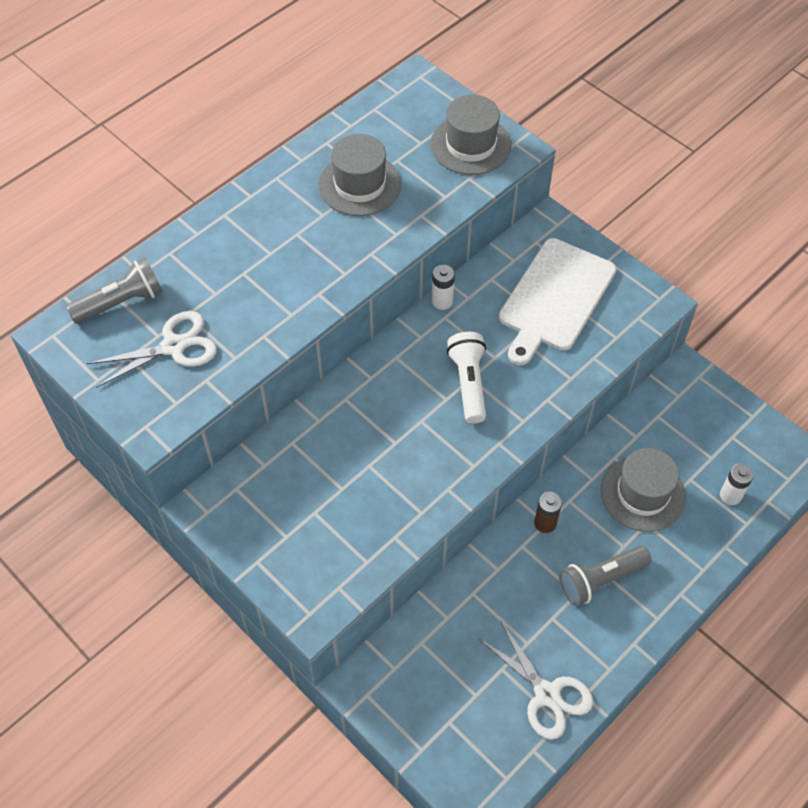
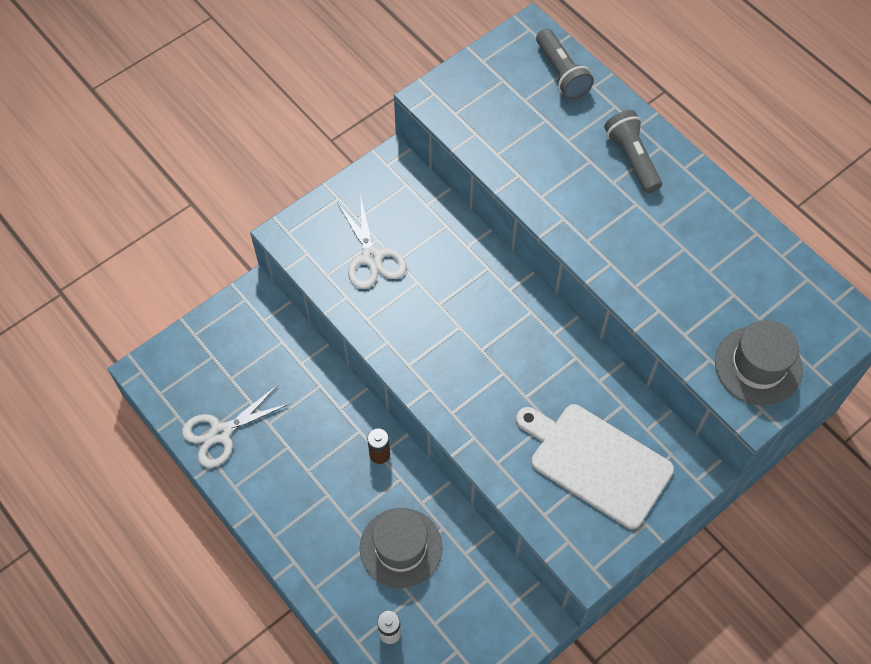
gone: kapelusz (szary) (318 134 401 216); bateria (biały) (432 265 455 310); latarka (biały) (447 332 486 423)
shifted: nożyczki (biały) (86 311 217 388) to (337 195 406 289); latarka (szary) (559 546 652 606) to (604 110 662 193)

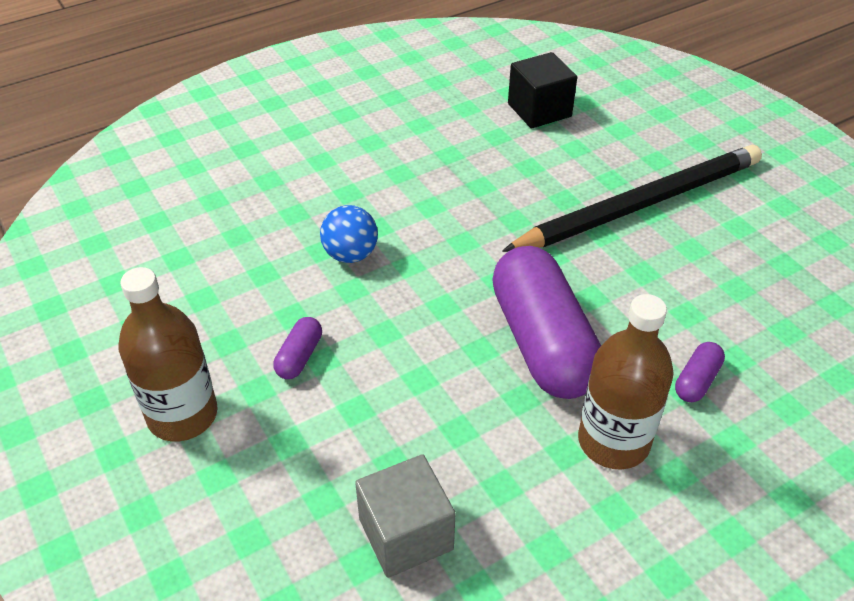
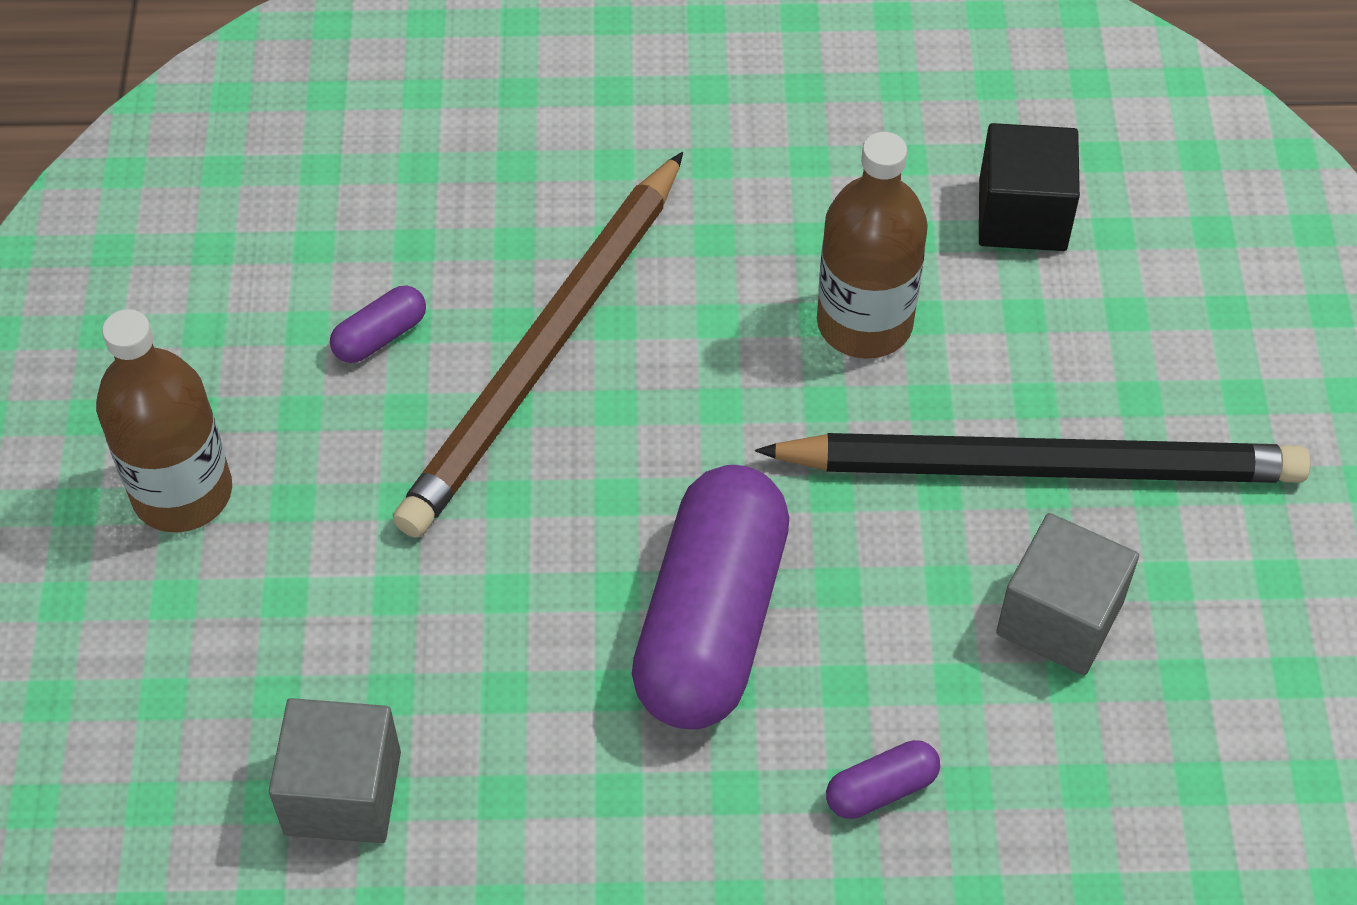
new: sześcian (szary) (996 513 1139 675)
shifted: butelka (brązowy) (578 294 674 469) to (817 132 928 359); kapsułka (fioletowy) (273 317 322 379) to (330 286 426 363)
swapped: piłka (niebieski) (320 205 378 263) to ołówek (brązowy) (393 152 683 538)

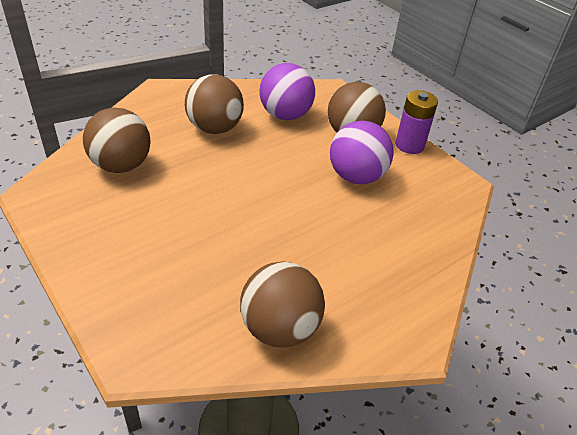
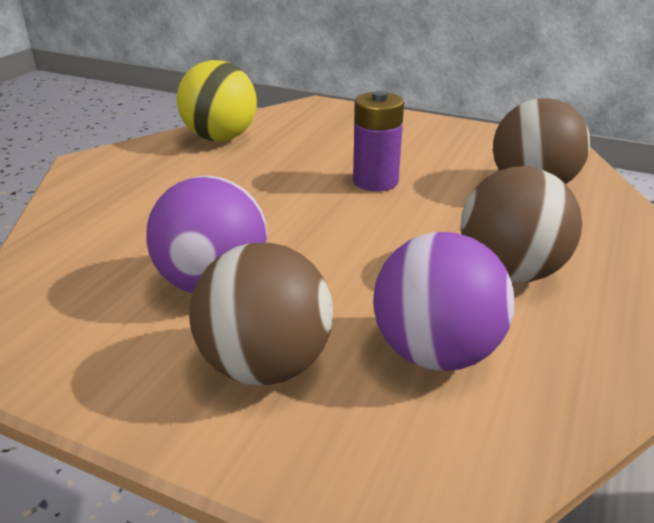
shifted: bateria (fioletowy) (395 90 438 154) to (353 91 404 192)
repainted: piłka (brązowy) (240 262 325 347) to piłka (żółty) (177 60 257 142)

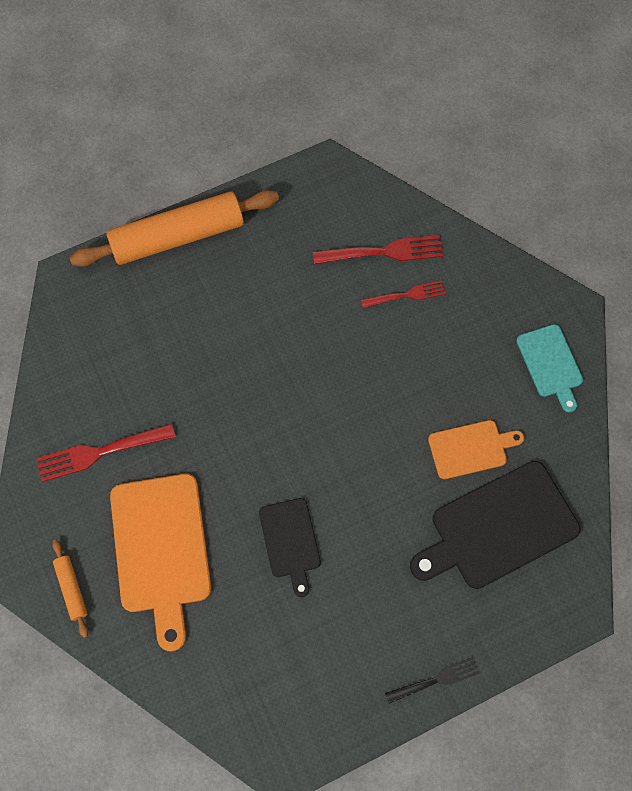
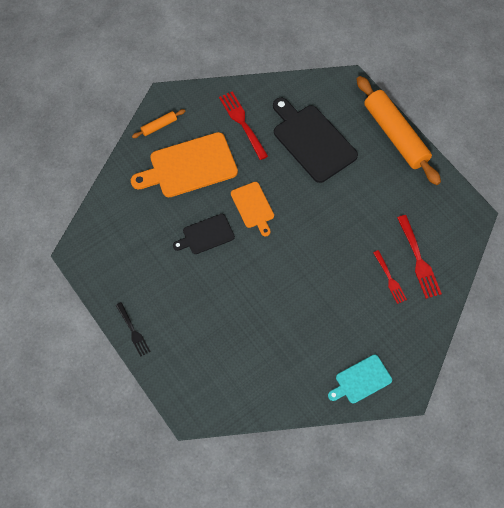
shifted: deska do krojenia (pomarańczowy) (428 420 524 479) to (231 182 274 237); deska do krojenia (czarny) (410 461 580 589) to (273 98 358 183)

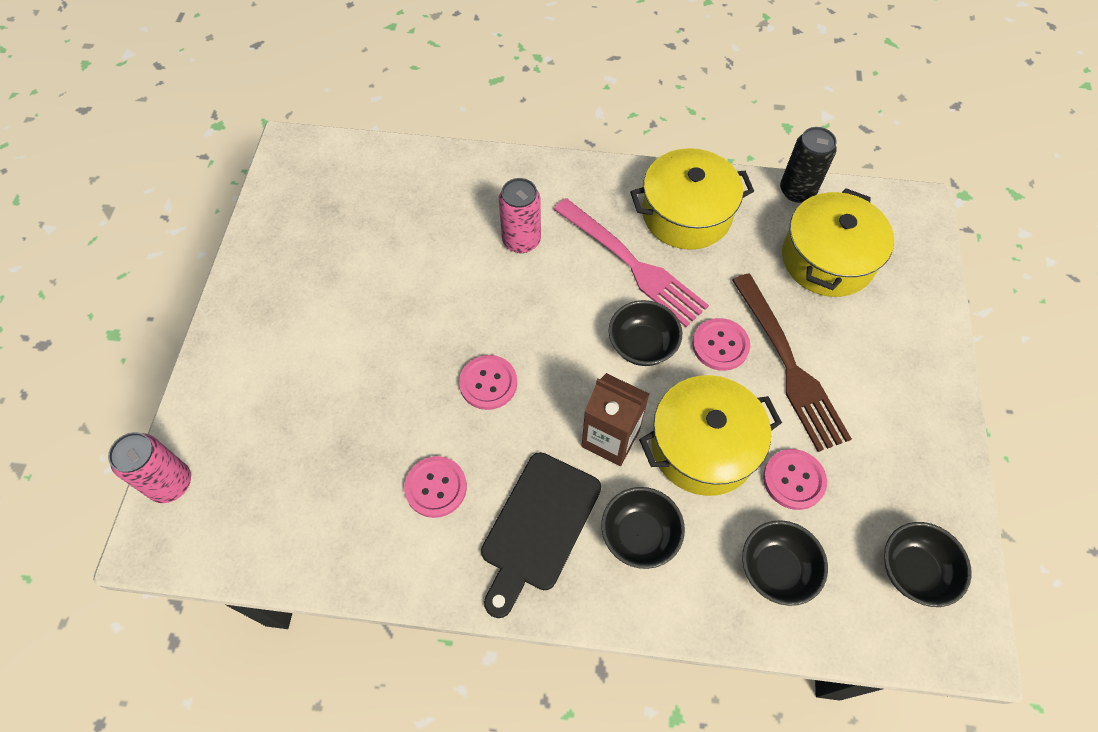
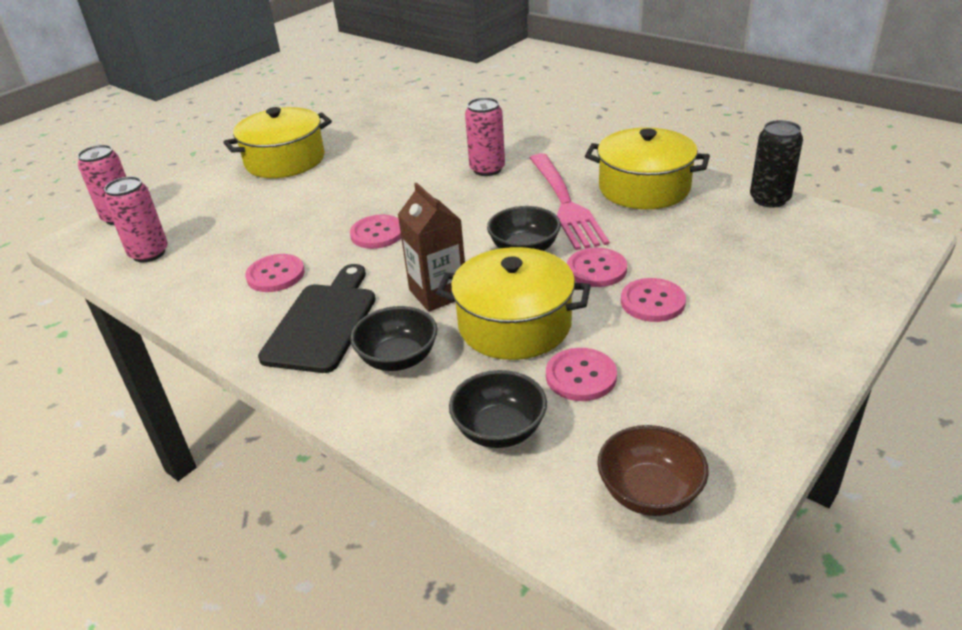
new: puszka (różowy) (104 176 168 262)
shifted: garnek (żółty) (782 188 894 297) to (223 107 332 178)
swapped: widelec (brązowy) (732 274 852 452) to guzik (różowy) (621 278 686 322)
repainted: miska (czarny) (884 522 972 607) to miska (brązowy) (597 425 709 516)
rotated: deska do krojenia (czarny) (481 452 601 618) = (258 264 375 373) 135 degrees clockwise

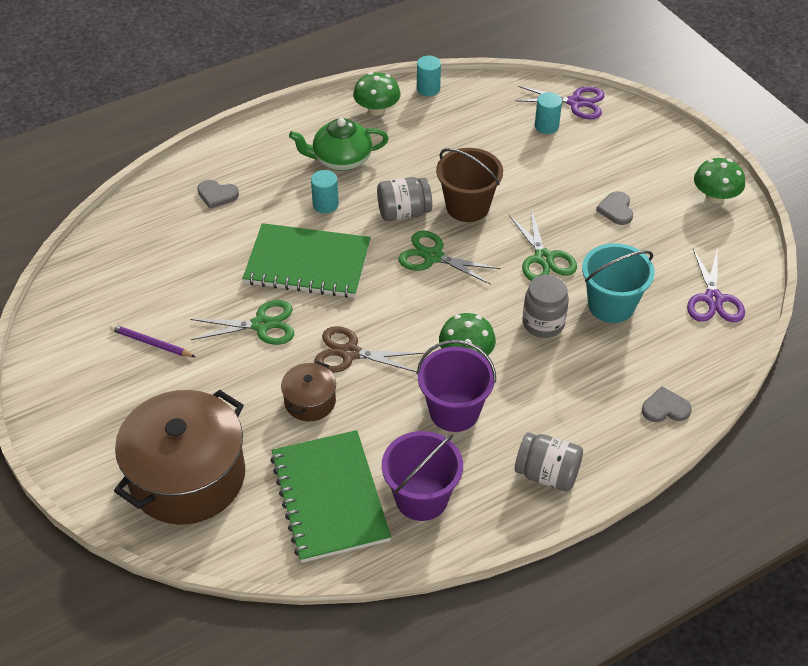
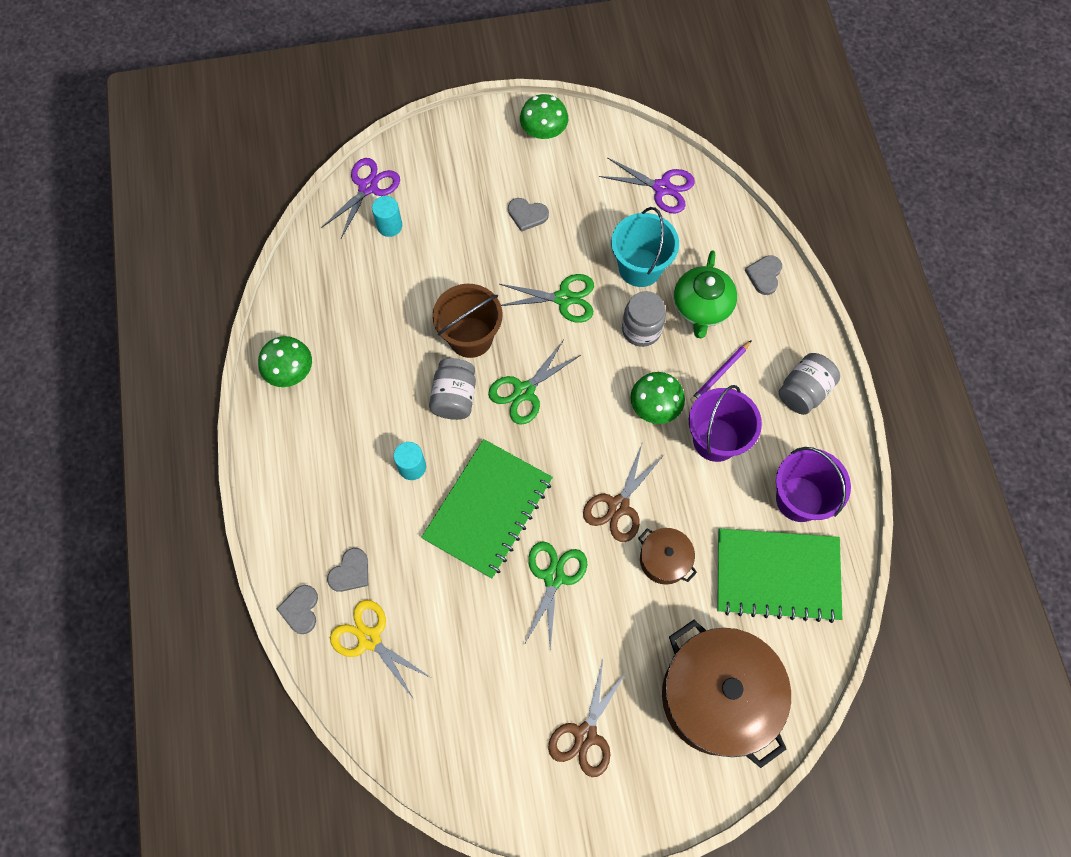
gone: walec (turkusowy) (417 56 441 96)
new: serce (szary) (276 585 318 634); nożyczki (żółty) (330 600 433 698); nożyczki (brązowy) (548 660 628 777)
shifted: imbryk (zielony) (289 118 389 171) to (674 250 737 338); ołówek (fioletowy) (110 324 196 357) to (690 340 752 404)

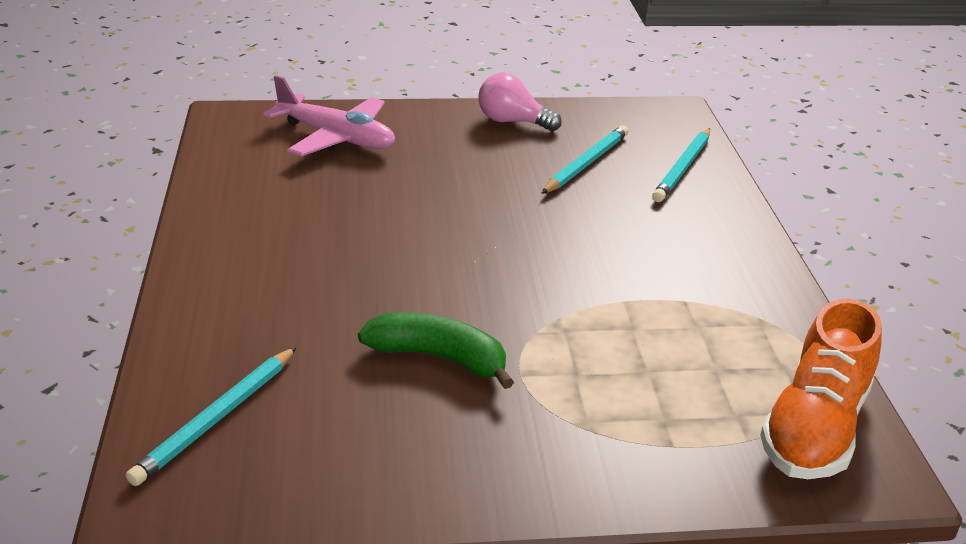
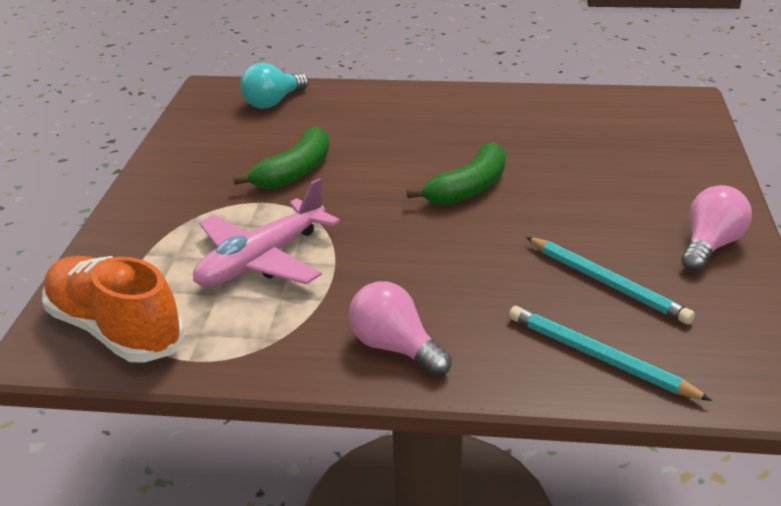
new: banan (zielony) (407 142 506 205); żarówka (różowy) (349 281 452 376)
shifted: samolot (różowy) (263 75 395 156) to (193 178 340 287)
swapped: ołówek (turkusowy) (126 347 297 486) to żarówka (turkusowy) (240 63 308 109)

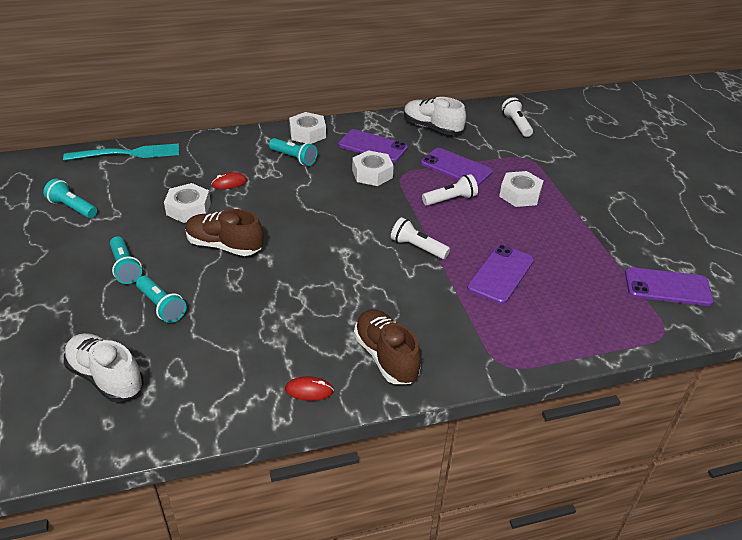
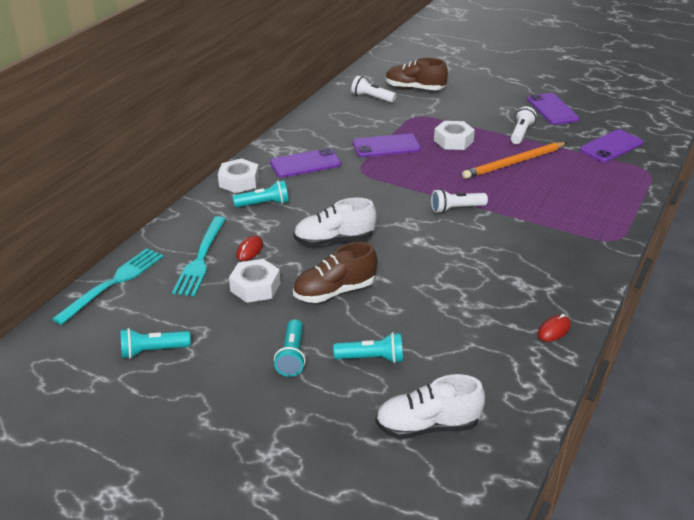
gone: nakrętka (biały) (352 150 394 186)
new: ołówek (pomarańczowy) (462 142 567 179); widelec (turkusowy) (172 216 226 296)
shifted: but (biały) (404 97 466 135) to (294 198 376 246); latarka (biały) (422 174 478 206) to (511 106 537 144); telefon (fioletowy) (467 245 534 304) to (527 93 579 125); but (brązowy) (354 309 421 384) to (386 58 448 90)
rotated: latarka (turkusowy) (110 236 142 284) = (274 319 306 377) 75 degrees clockwise

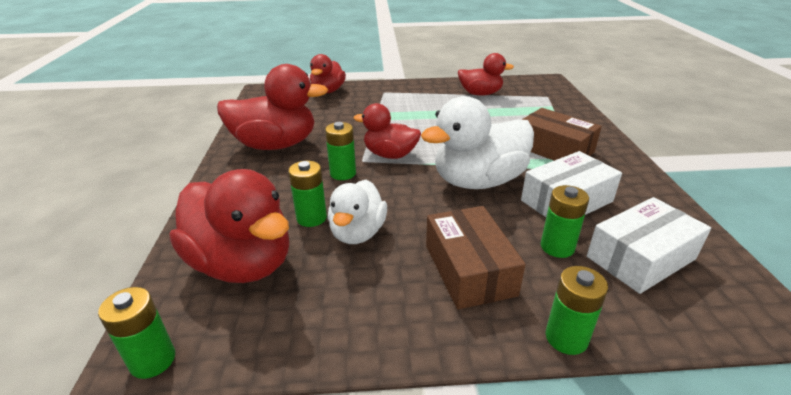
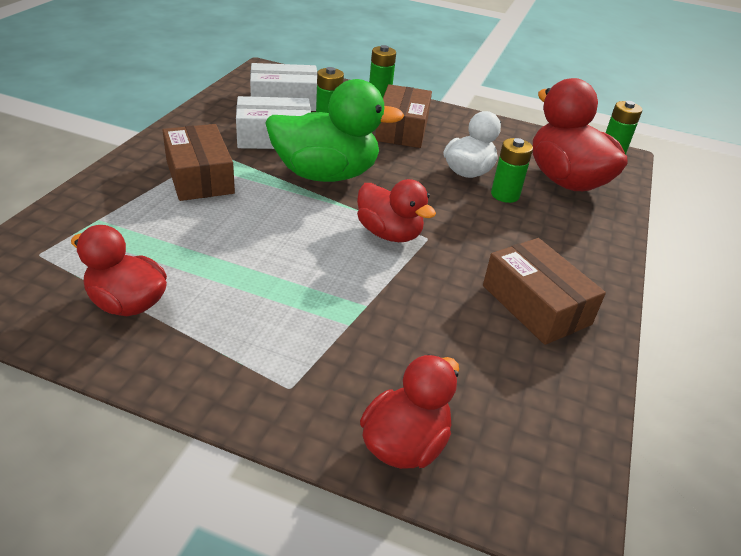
gone: bateria (zielony) (325 122 356 180)
swapped: kaczka (czerwony) (217 64 328 150) to pudełko (brązowy) (483 238 606 345)
repainted: kaczka (biały) (421 96 534 189) to kaczka (zielony) (265 79 404 182)

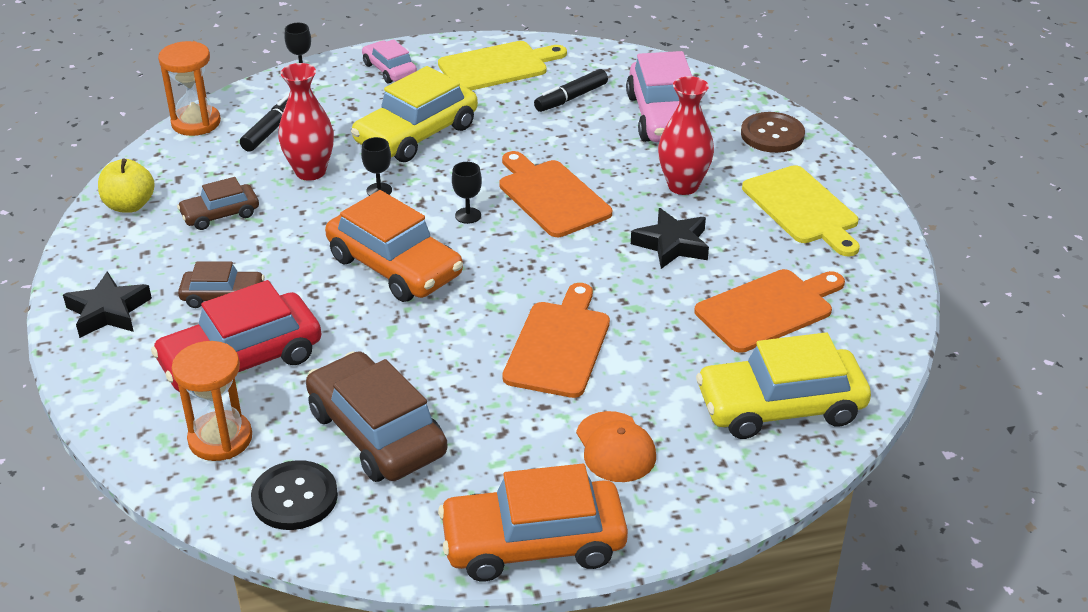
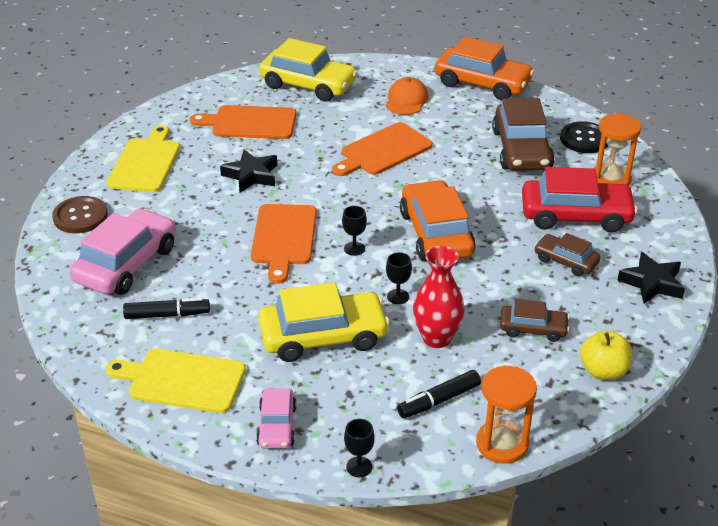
gone: wazon (czerwony) (658 76 714 195)

